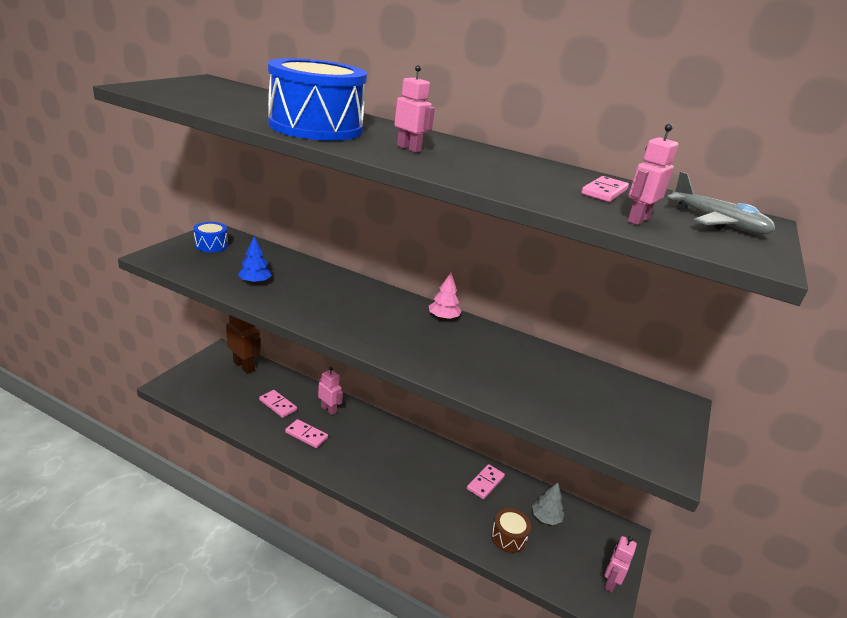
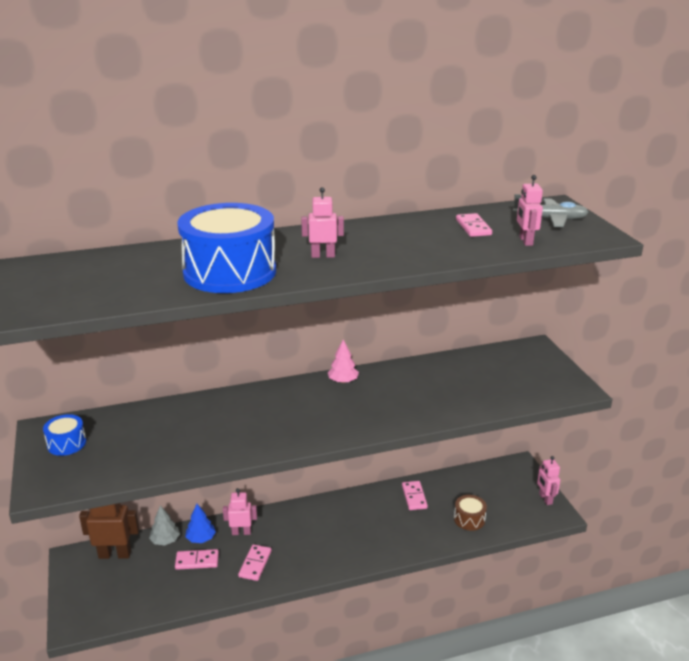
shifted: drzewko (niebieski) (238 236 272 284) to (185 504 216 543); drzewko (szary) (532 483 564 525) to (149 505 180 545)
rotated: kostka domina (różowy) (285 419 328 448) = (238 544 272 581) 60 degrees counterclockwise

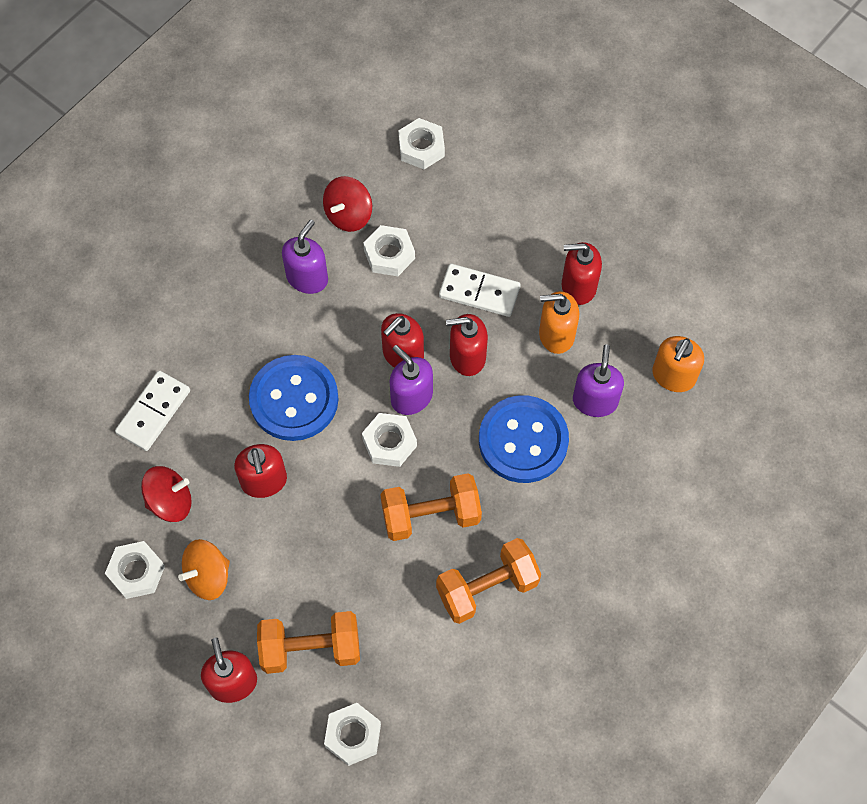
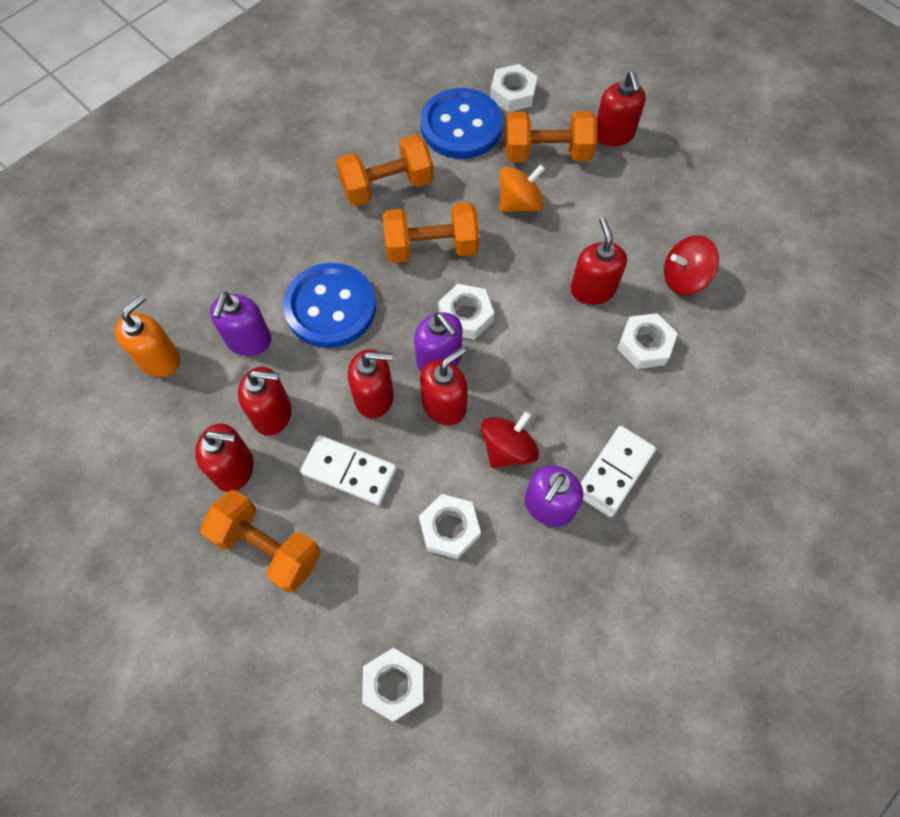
new: hantel (pomarańczowy) (200 490 321 593)
shifted: bączek (czerwony) (323 176 372 232) to (481 411 539 468); guzik (niebieski) (249 355 339 441) to (421 88 503 159); kostka domina (biały) (115 370 190 451) to (581 426 656 517); bączek (pomarańczowy) (178 539 230 600) to (500 164 545 212); nakrętka (biały) (105 541 165 599) to (617 313 678 369)
repainted: dozownik mydła (pomarańczowy) (539 291 579 354) to dozownik mydła (czerwony) (238 366 292 436)

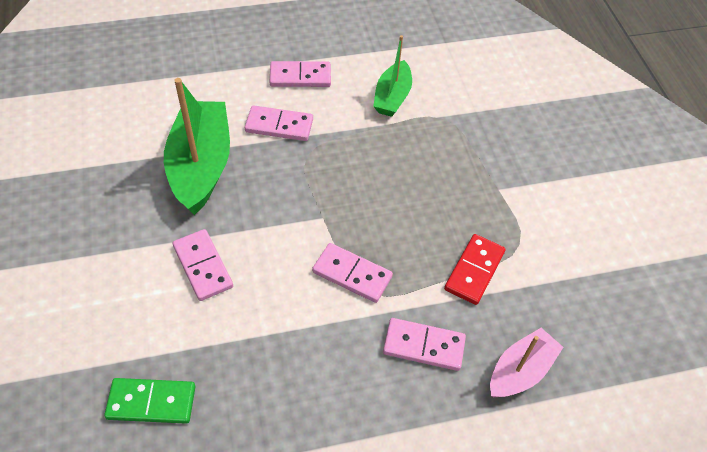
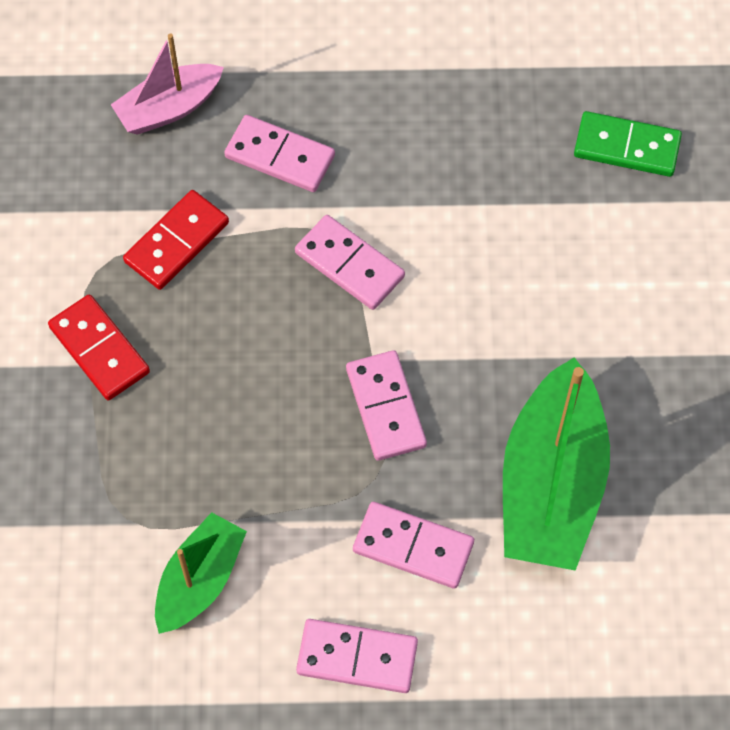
new: kostka domina (czerwony) (48 294 150 400)
shifted: kostka domina (różowy) (173 229 233 301) to (346 350 427 461)

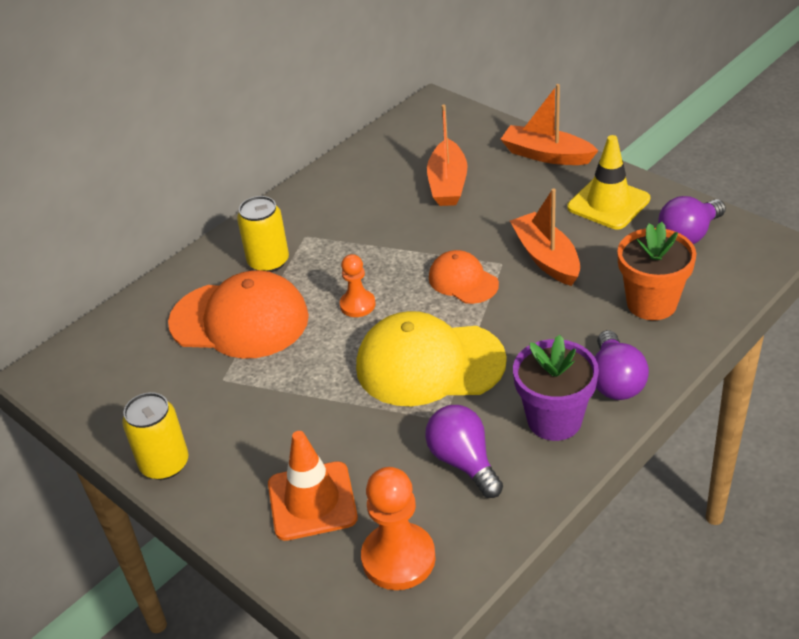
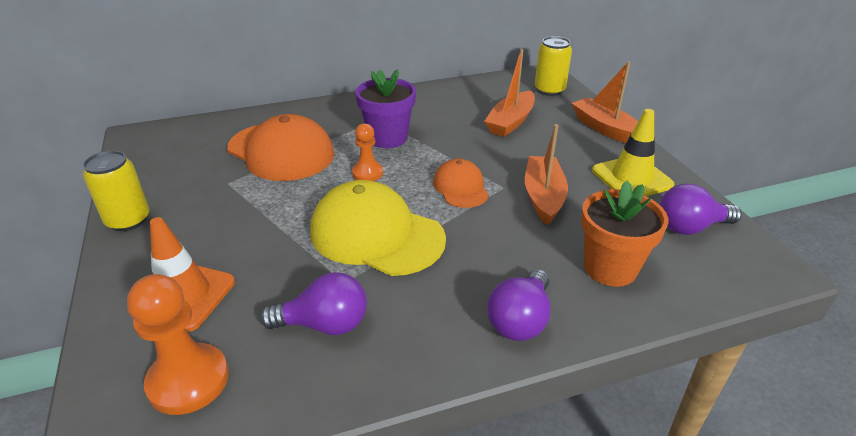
shifted: puszka (żółty) (237 196 289 272) to (535 36 572 96); doniczka (fioletowy) (513 335 599 441) to (355 69 416 148)
rotated: żarówka (fioletowy) (425 405 503 498) = (260 272 367 335) 90 degrees clockwise

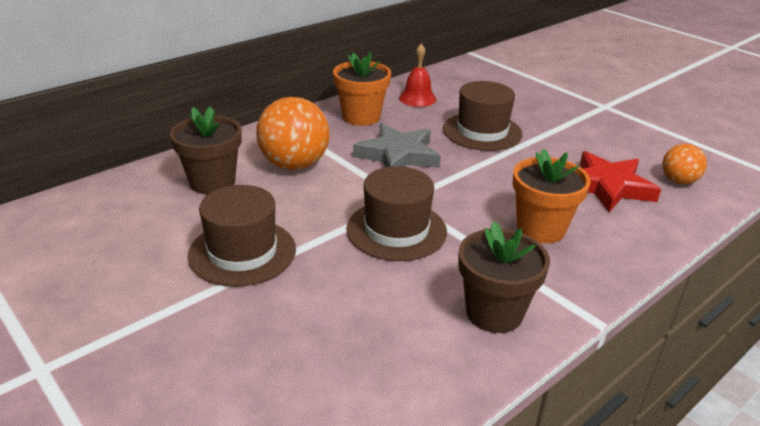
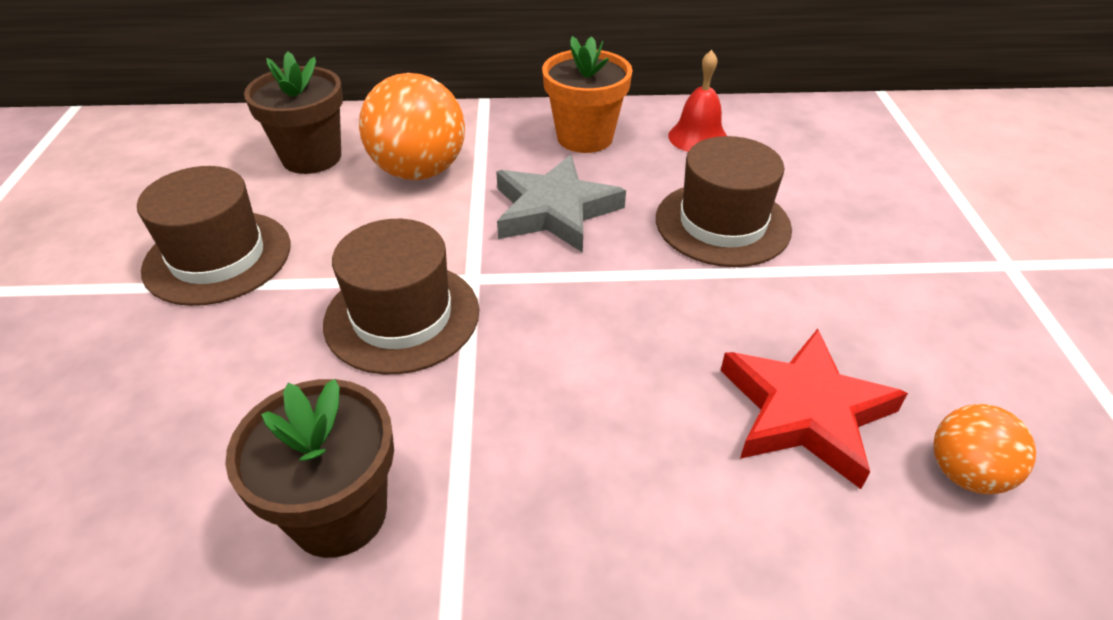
gone: doniczka (pomarańczowy) (512 149 591 243)

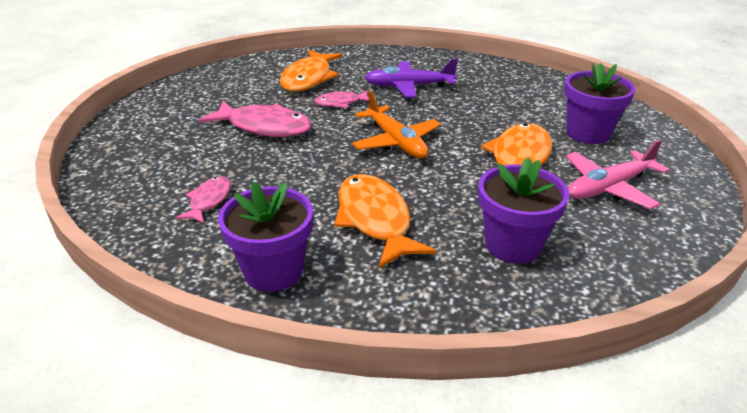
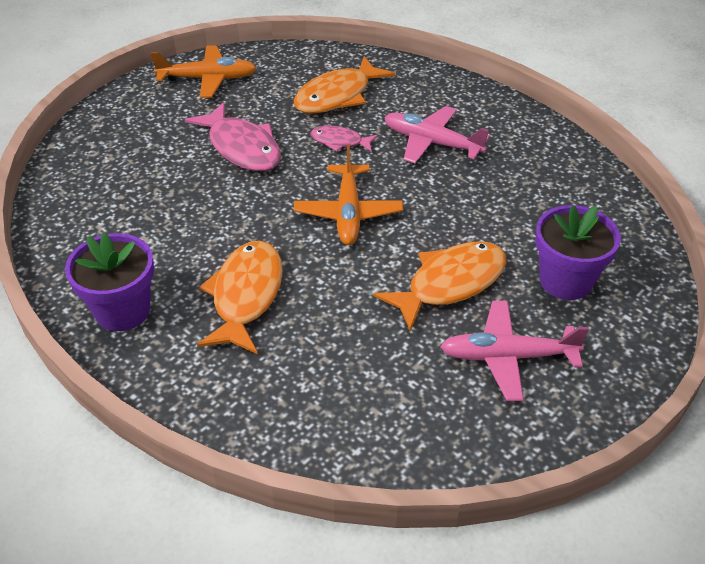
gone: doniczka (fioletowy) (478 157 569 264); ryba (różowy) (175 176 231 224)
new: samolot (pomarańczowy) (151 45 257 98)
repainted: samolot (fioletowy) (365 59 458 98) to samolot (różowy) (384 106 490 163)

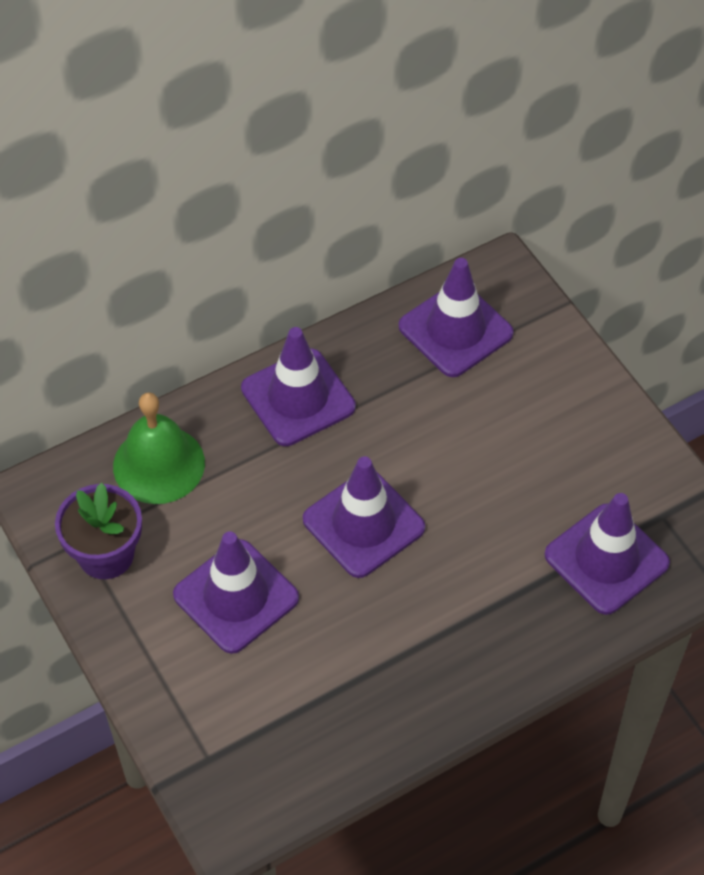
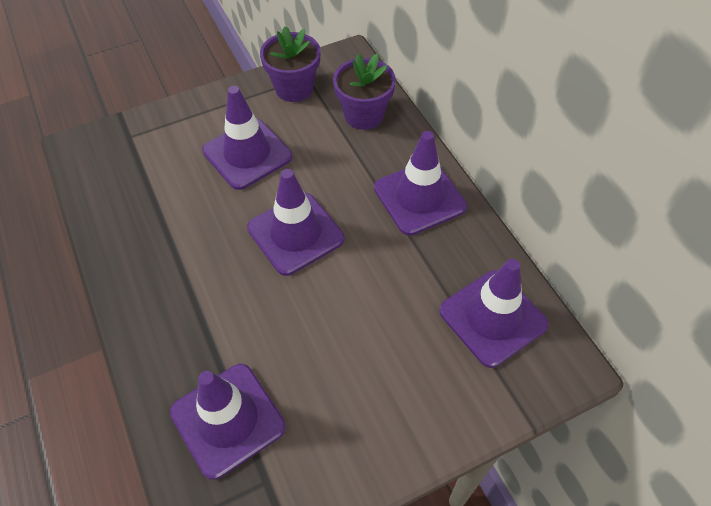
swapped: dzwonek (zielony) (113 392 205 504) to doniczka (fioletowy) (333 54 396 130)

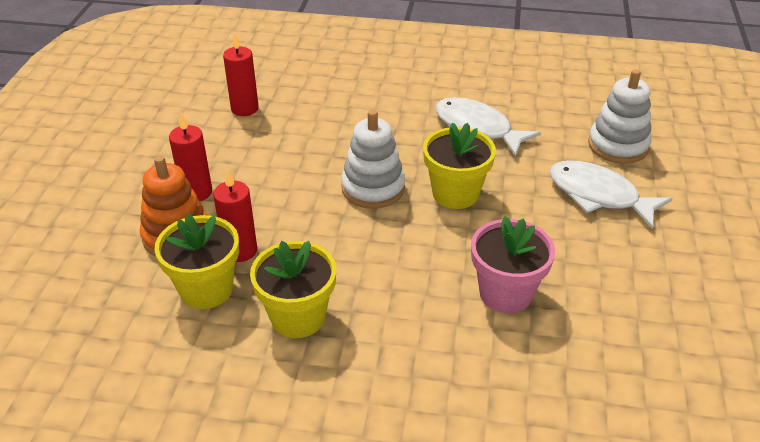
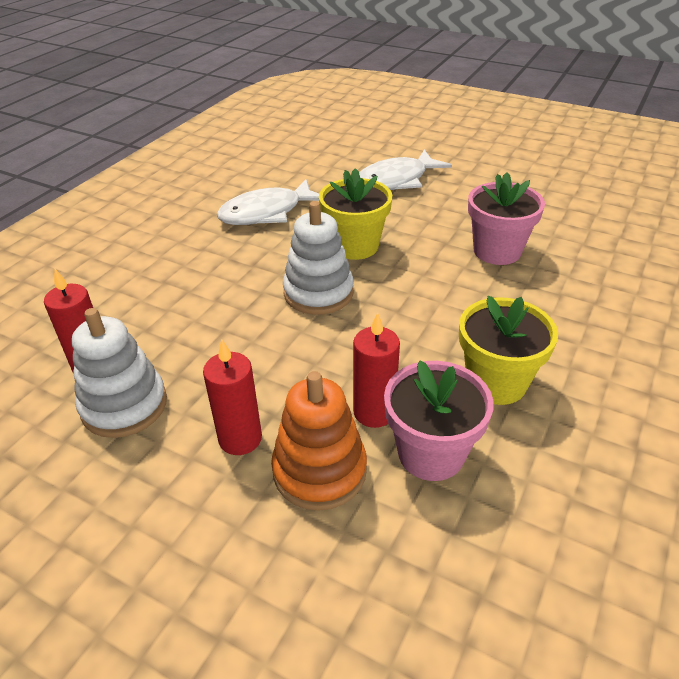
shifted: zabawka nakładanka (biały) (588 69 652 164) to (72 308 167 438)
repainted: doniczka (żółty) (154 213 239 309) to doniczka (różowy) (384 360 494 481)

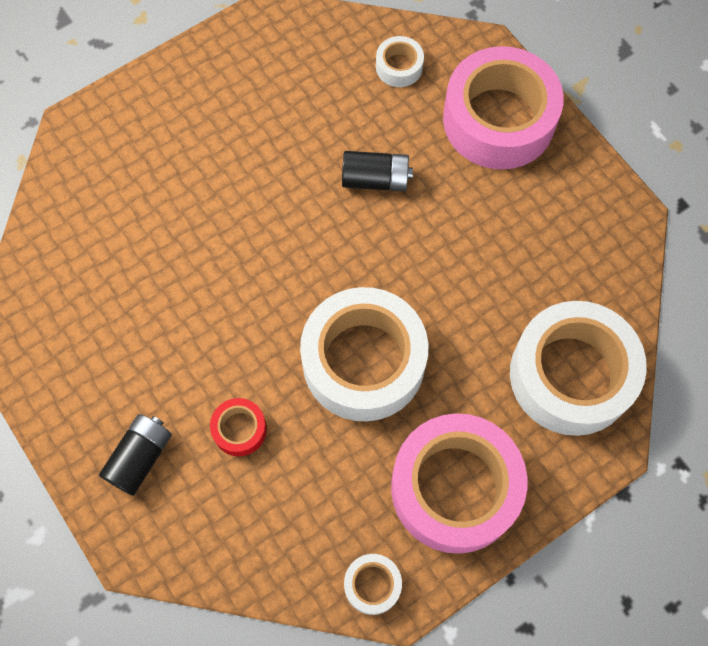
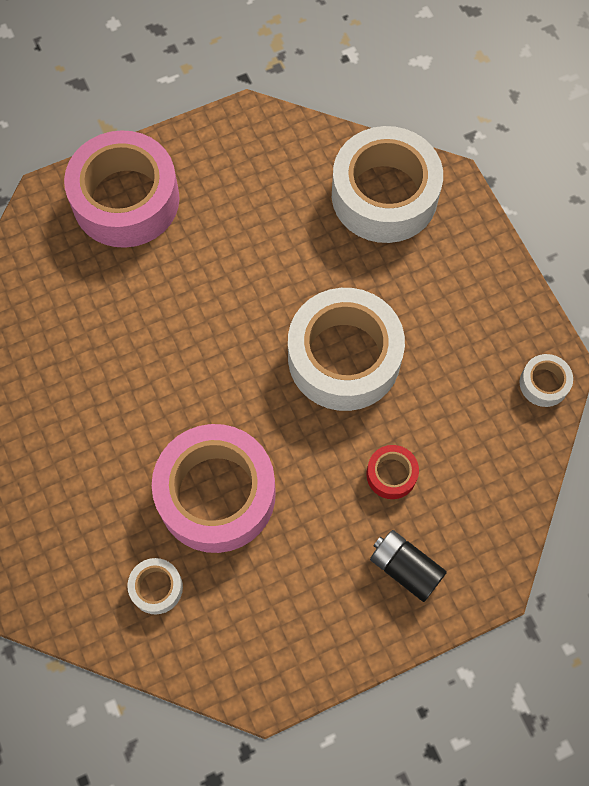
gone: bateria (czarny) (342 151 413 191)
shifted: taśma klejąca (biały) (376 36 424 87) to (127 558 183 614); taśma klejąca (różowy) (391 413 527 554) to (152 424 276 553)

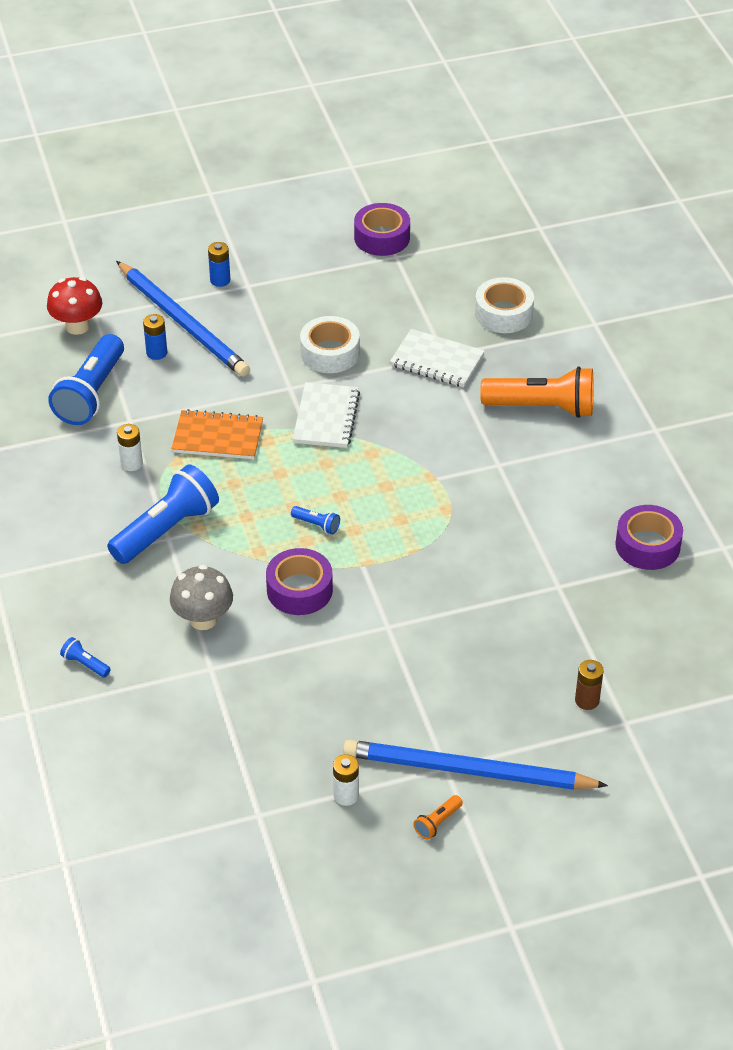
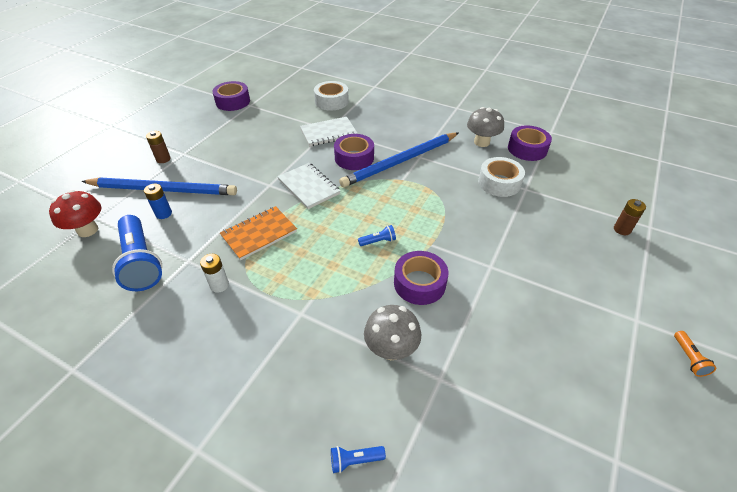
gone: latarka (pomarańczowy) (480 366 594 418); latarka (niebieski) (107 464 219 564); bateria (biały) (333 754 359 806)
new: grzyb (szary) (467 107 504 147); taśma klejąca (fioletowy) (334 134 374 170)
shifted: taśma klejąca (biały) (300 316 360 373) to (478 157 525 197); ołówek (niebieski) (343 740 608 790) to (339 133 459 187)
repainted: bateria (niebieski) (208 242 230 287) to bateria (brązowy) (146 131 171 163)

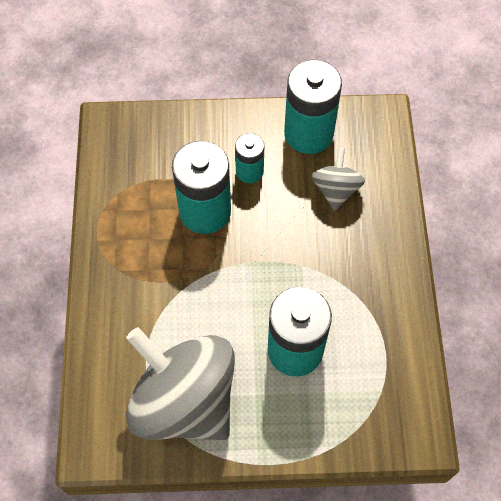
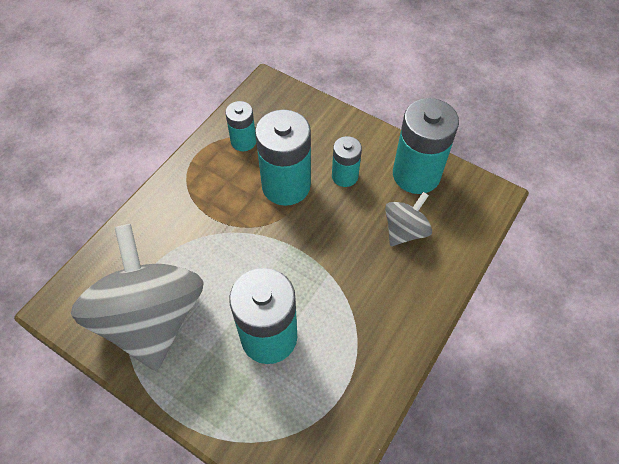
new: bateria (turkusowy) (225 101 256 151)

